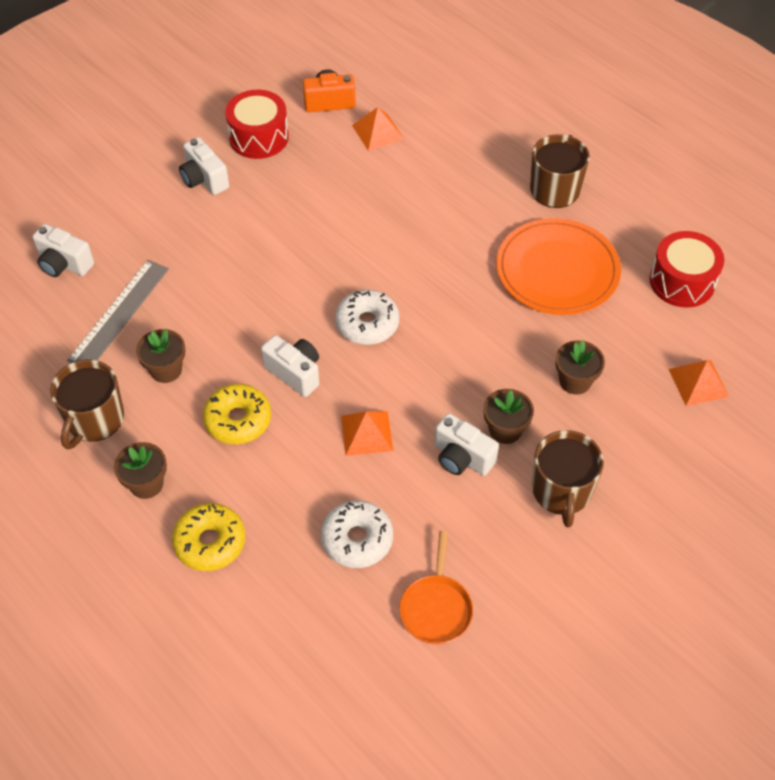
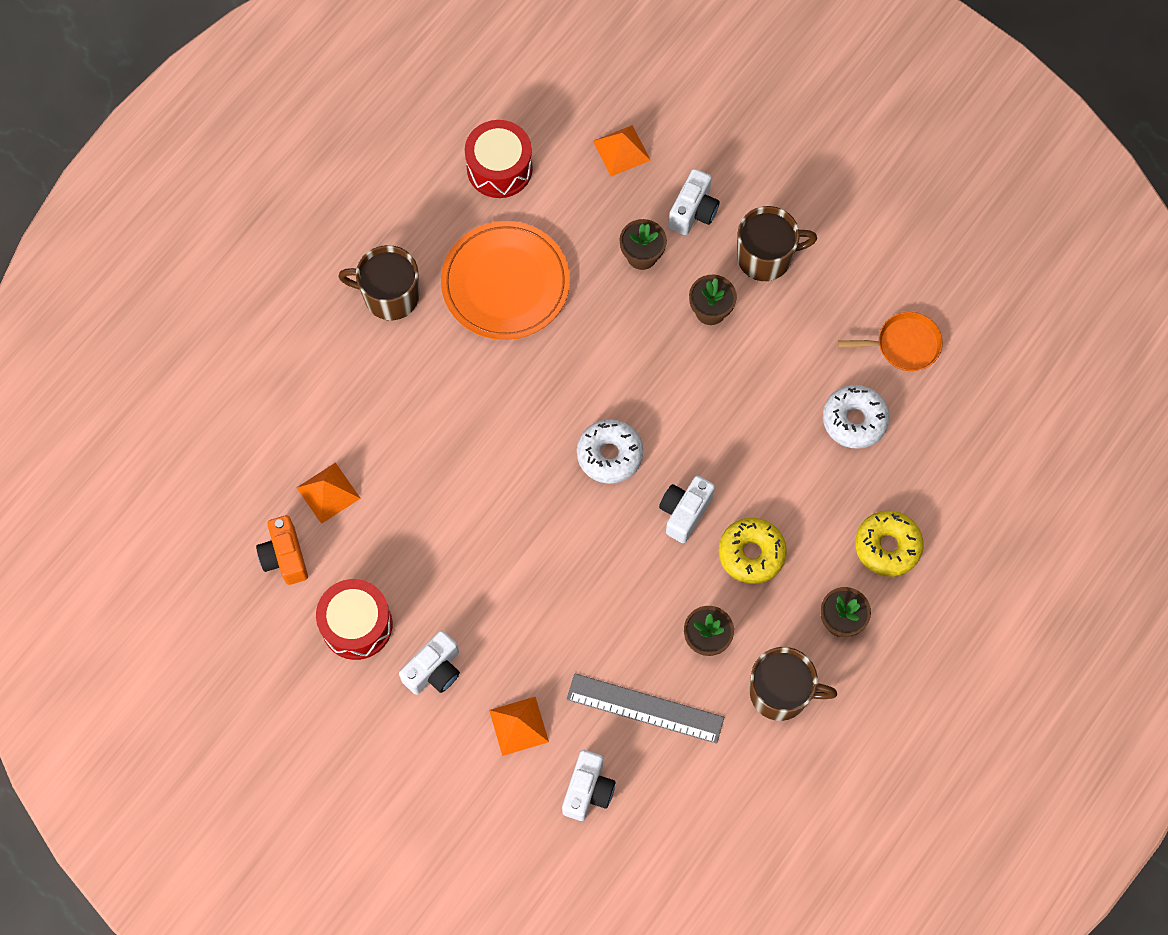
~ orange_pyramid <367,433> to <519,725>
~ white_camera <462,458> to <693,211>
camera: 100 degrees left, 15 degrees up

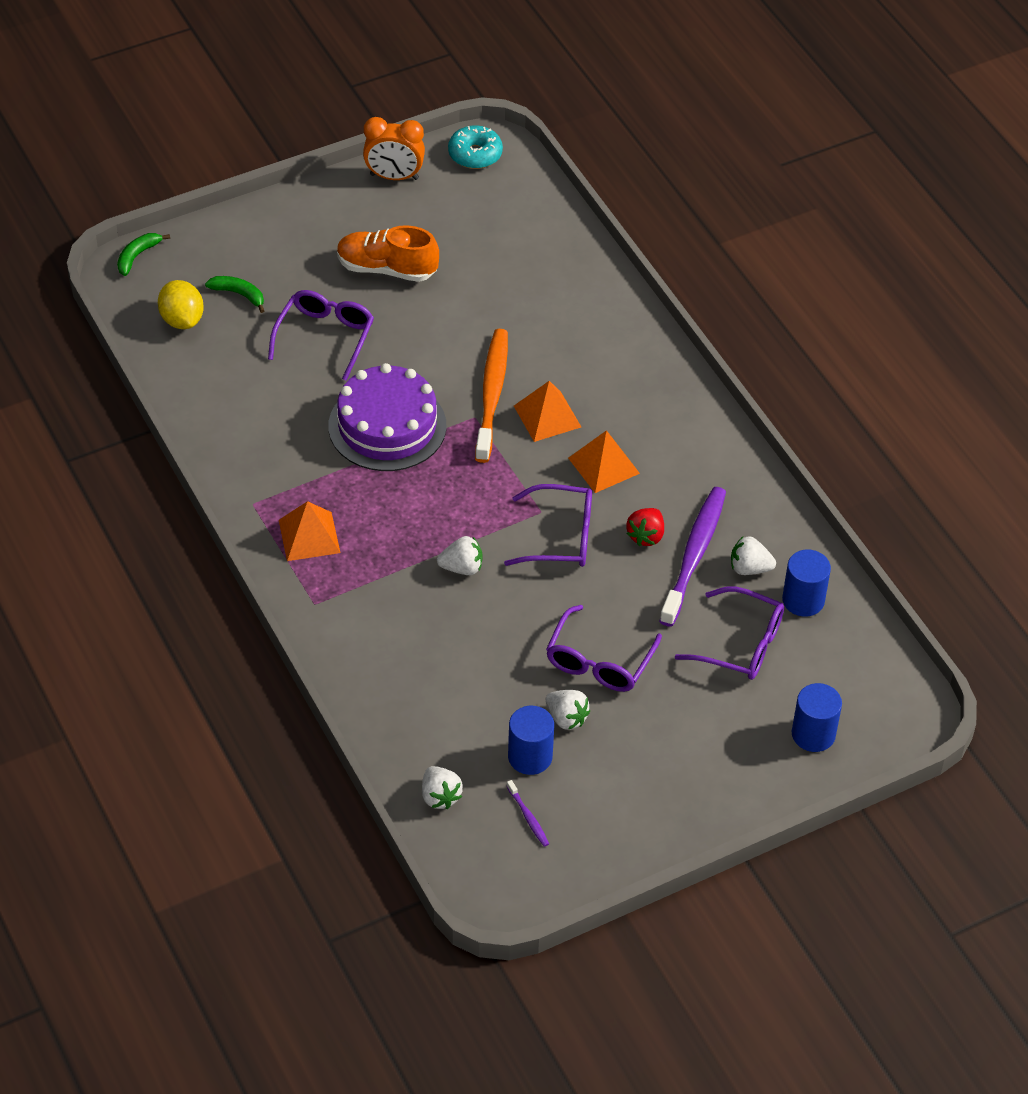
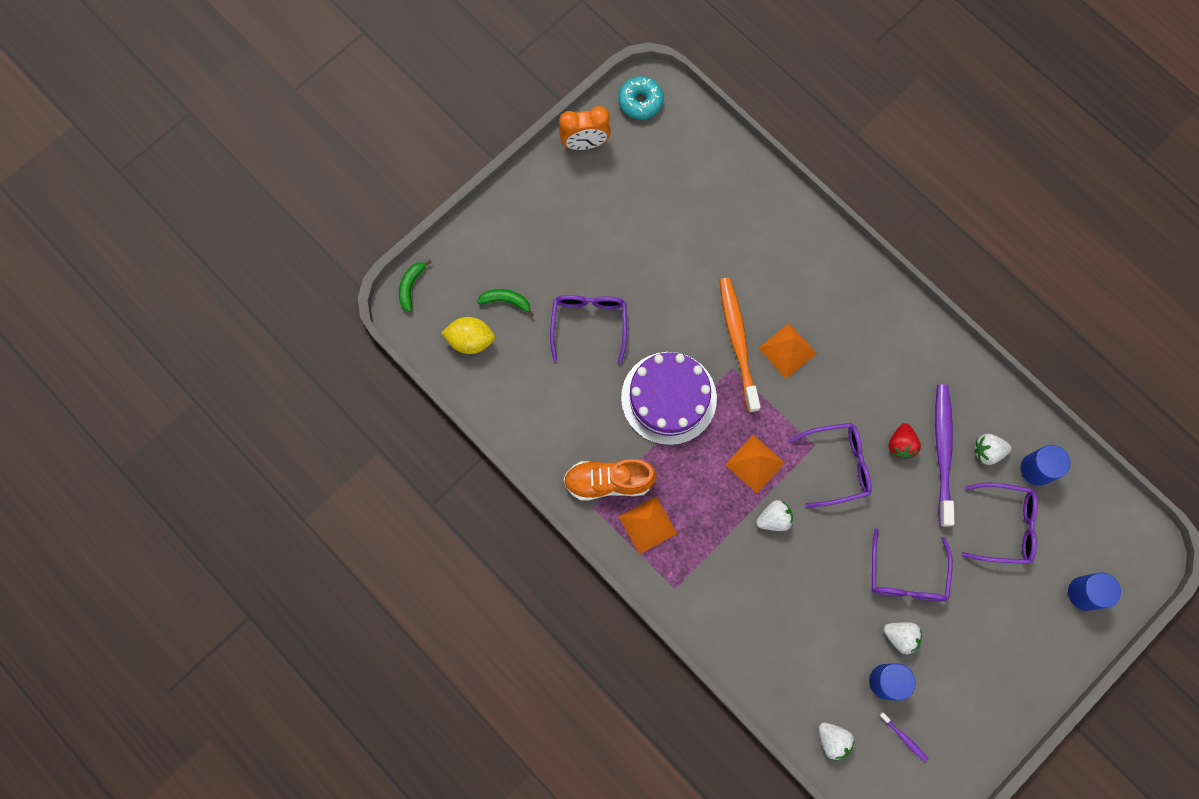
~ yellow_lemon <182,320> = <470,340> 45 degrees counterclockwise
~ orange_shoe <386,269> to <608,482>
~ orange_pyramid <603,465> to <754,463>
camera: 15 degrees left, 25 degrees up

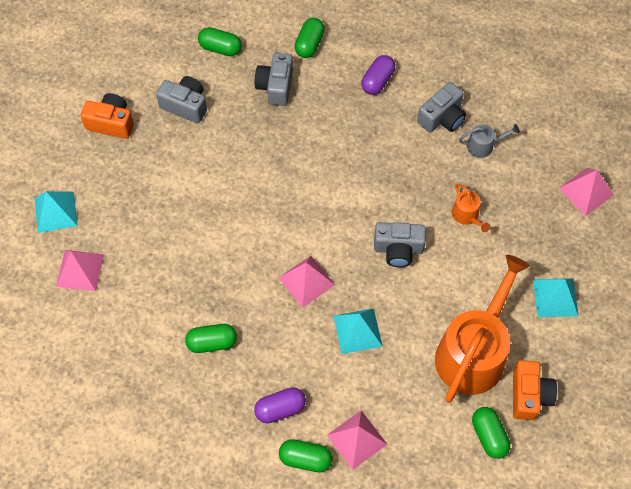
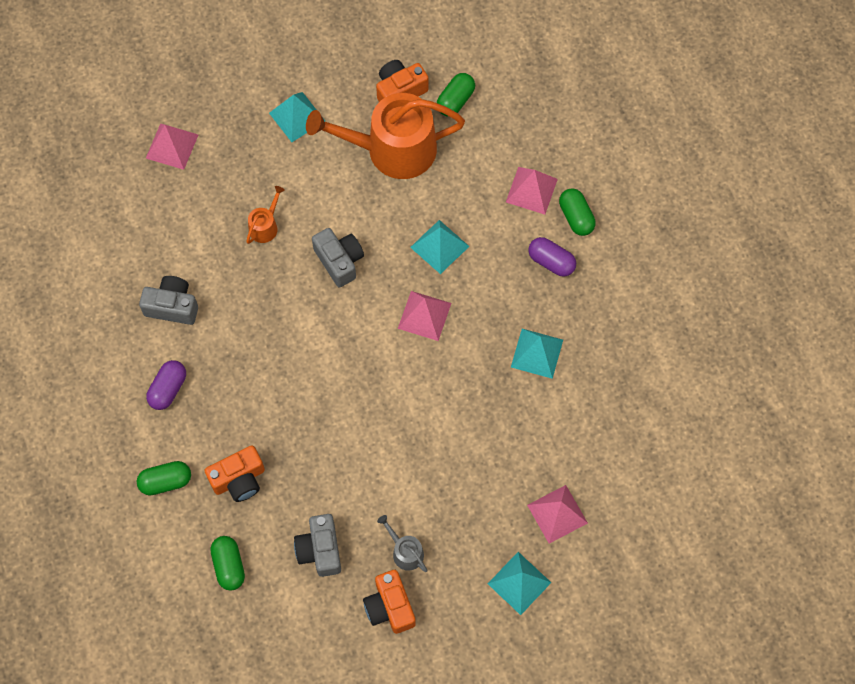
~ green_capsule <212,342> to turquoise_pyramid <537,353>
~ grey_camera <275,86> to orange_camera <239,479>
~ purple_capsule <377,81> = <168,389> 60 degrees counterclockwise
~ grey_watering_can <483,146> to <405,551>
camera: 125 degrees left, 5 degrees up

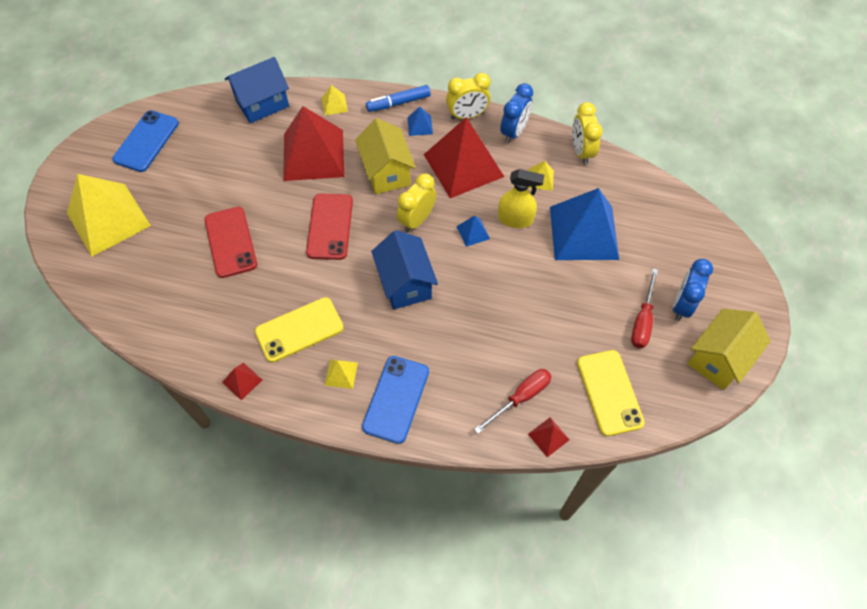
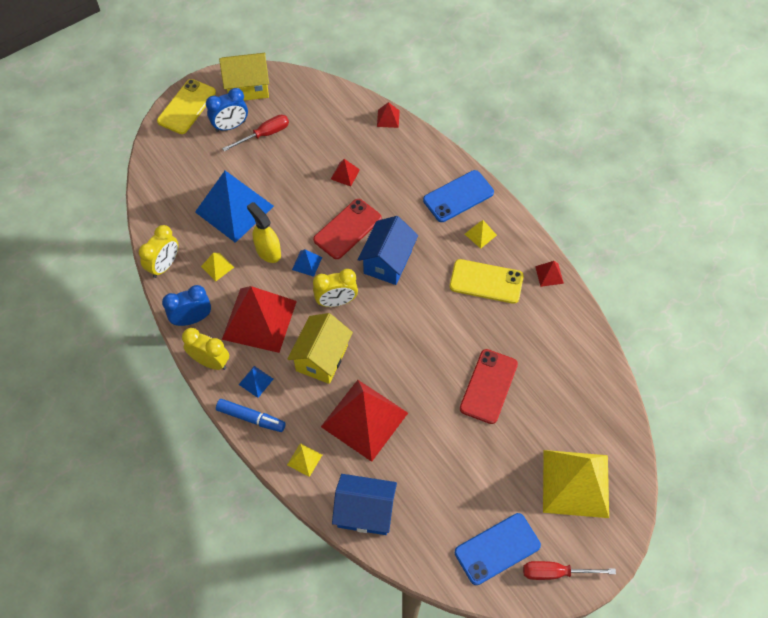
~ red_phone <330,226> to <347,229>
~ red_screwdriver <521,397> to <556,572>
~ yellow_phone <609,392> to <187,107>
+ red_pyramid <345,174>
camera: 140 degrees left, 0 degrees up

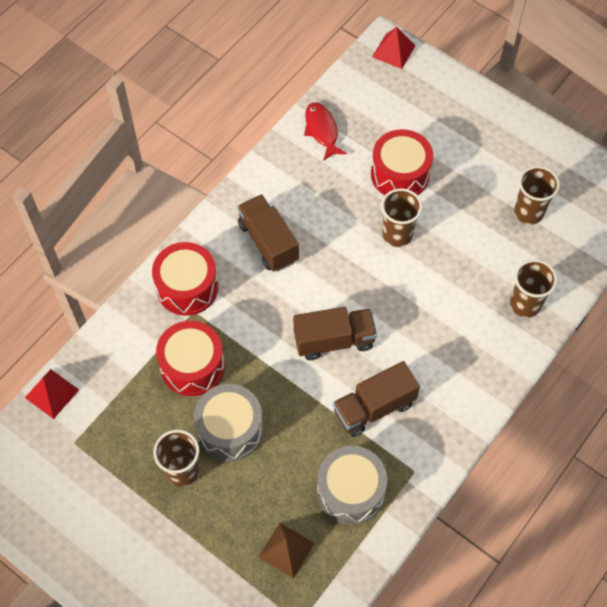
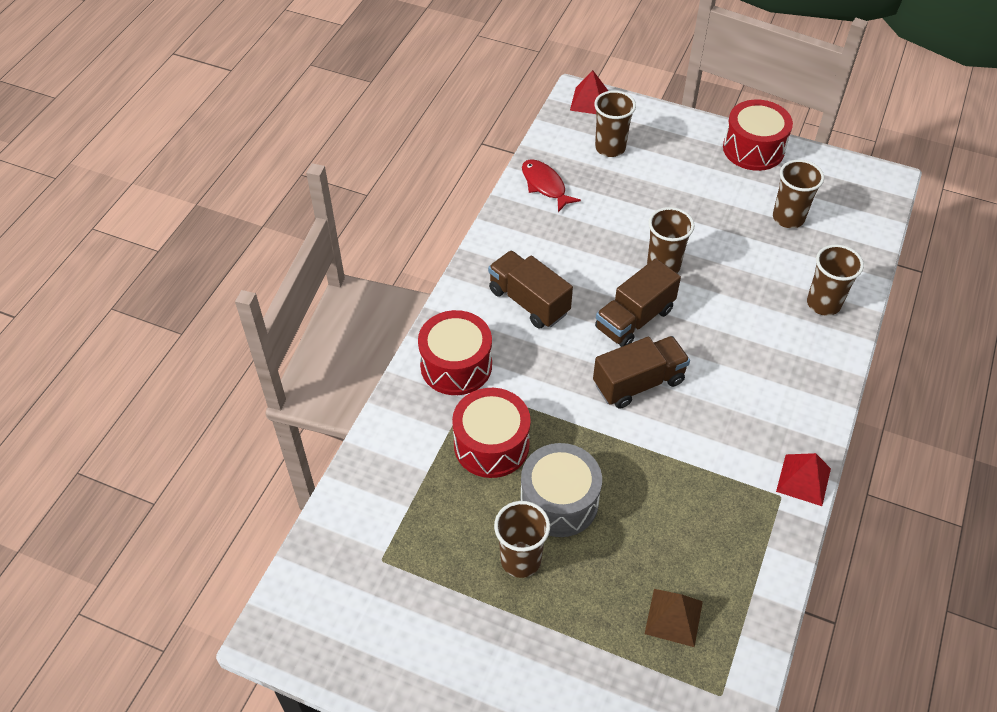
~ red_pyramid <51,393> to <803,480>
- grey_drum <350,491>
~ brown_truck <374,407> to <634,319>
~ red_drum <400,174> to <753,149>
+ brown_cup <610,148>
camera: 15 degrees left, 10 degrees down

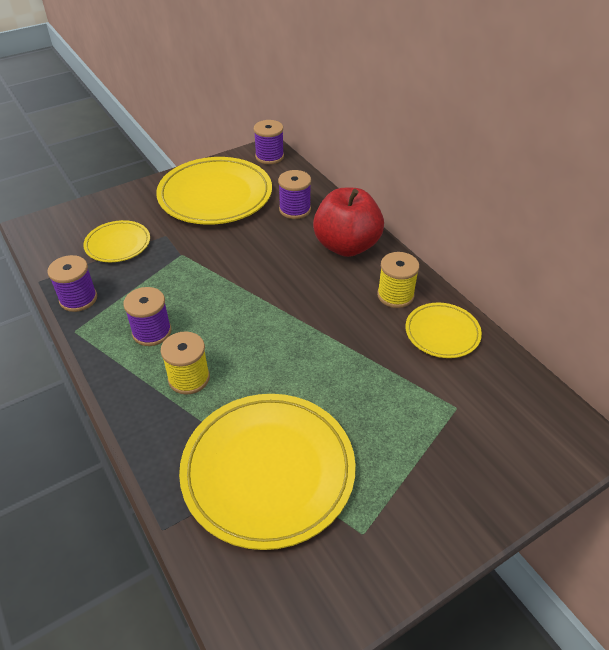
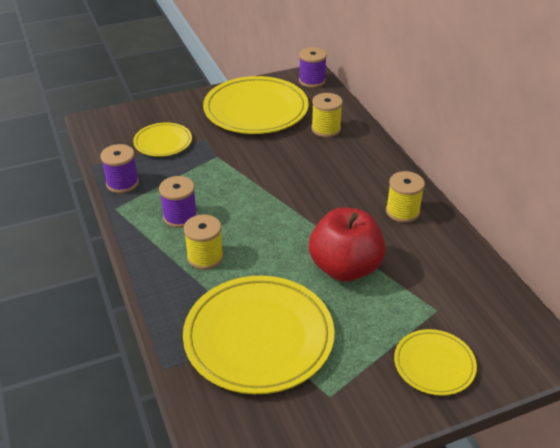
~ purple_spool <295,209> to yellow_spool <326,129>
~ red_apple <346,246> to <345,268>
~ yellow_plate <442,333> to <434,364>
camera: 10 degrees right, 5 degrees down

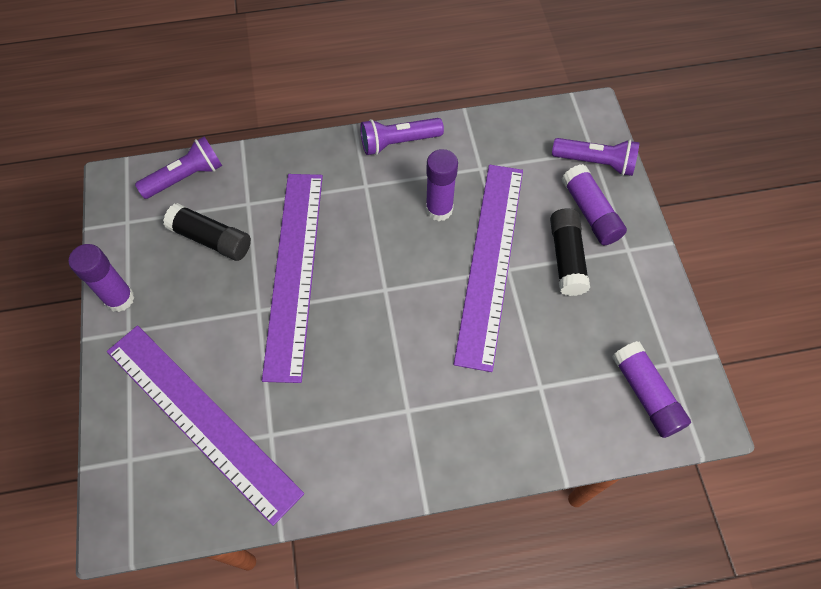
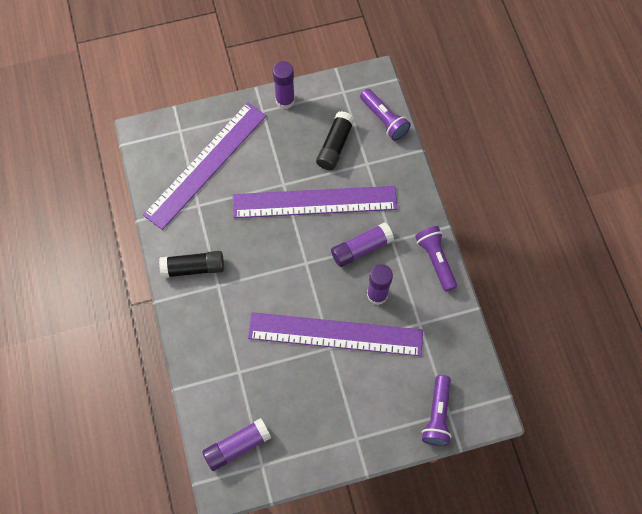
~ black_glue_stick <566,258> to <193,268>
~ purple_glue_stick <590,212> to <361,248>
camera: 85 degrees right, 5 degrees up

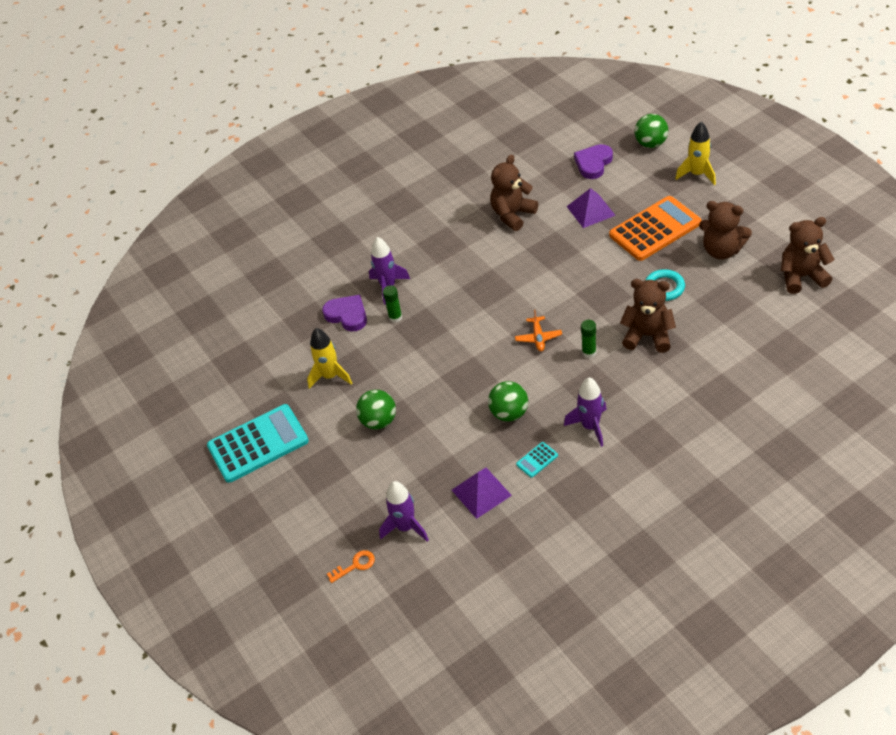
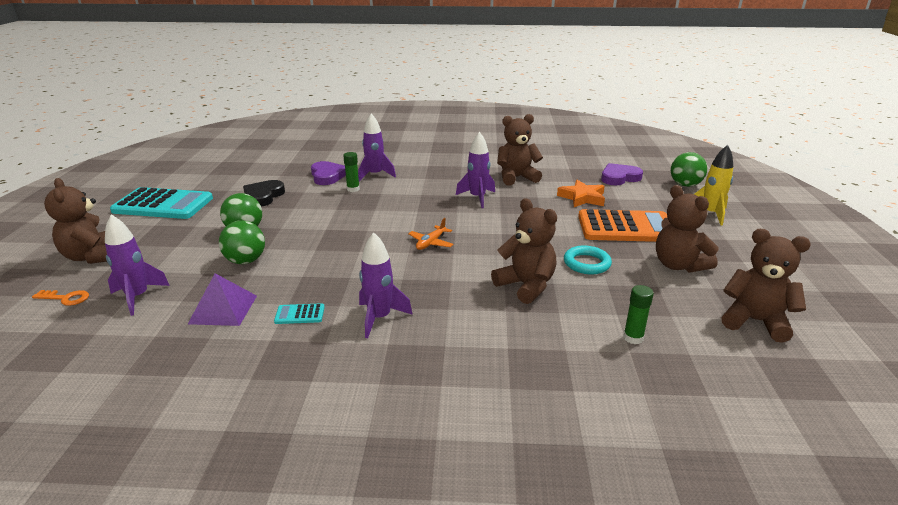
~ yellow_rocket <330,376> to black_heart <263,196>
~ green_ball <509,413> to <246,261>
~ purple_pyramid <591,210> to orange_star <582,198>
~ green_glue_stick <589,352> to <633,338>
+ brown_teddy_bear <93,256>
+ purple_rocket <477,198>
camera: 30 degrees right, 20 degrees down

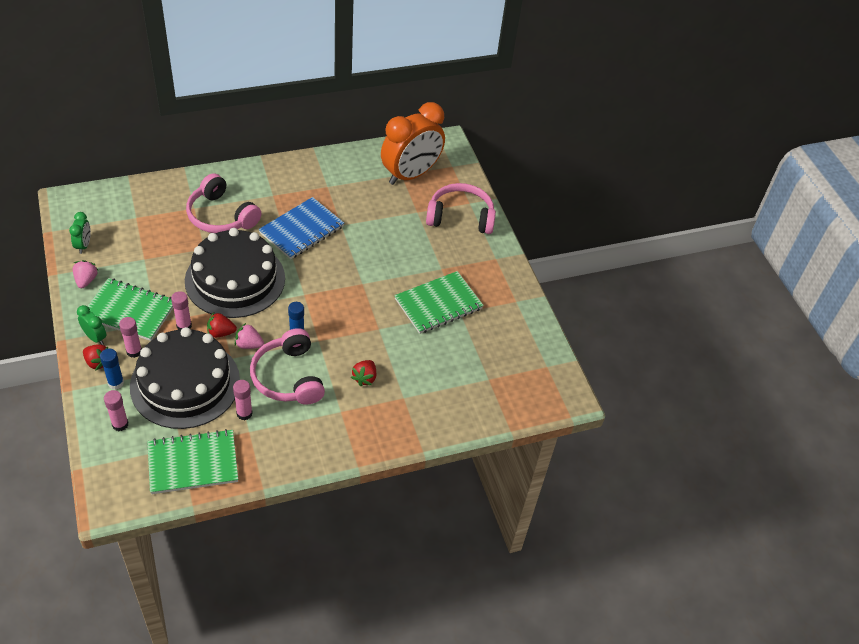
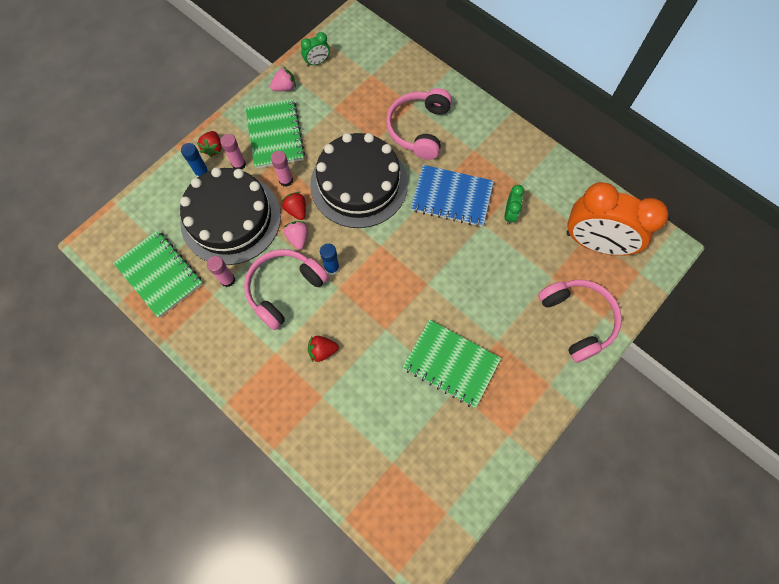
~ green_clock <95,337> to <510,214>
- pink_glue_stick <120,424>
camera: 65 degrees right, 20 degrees up

